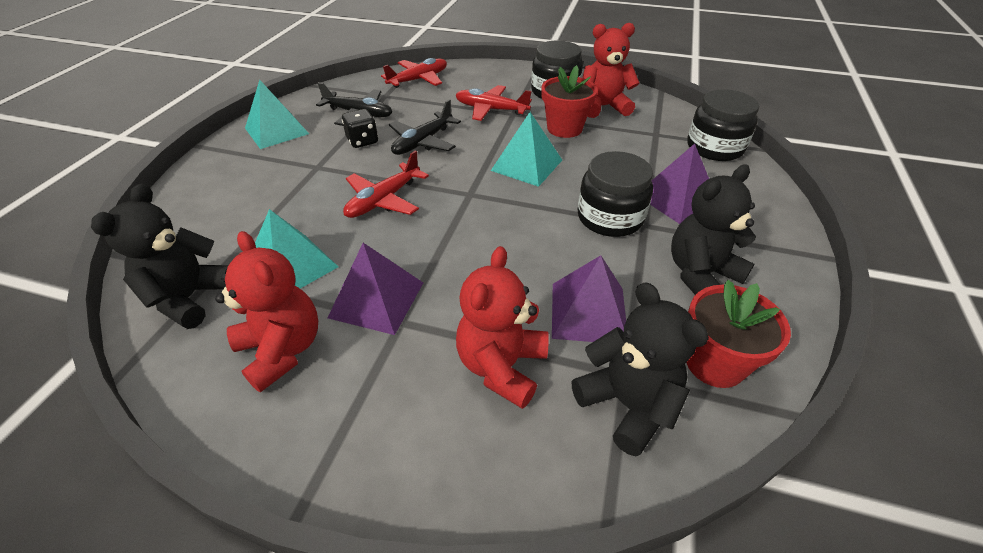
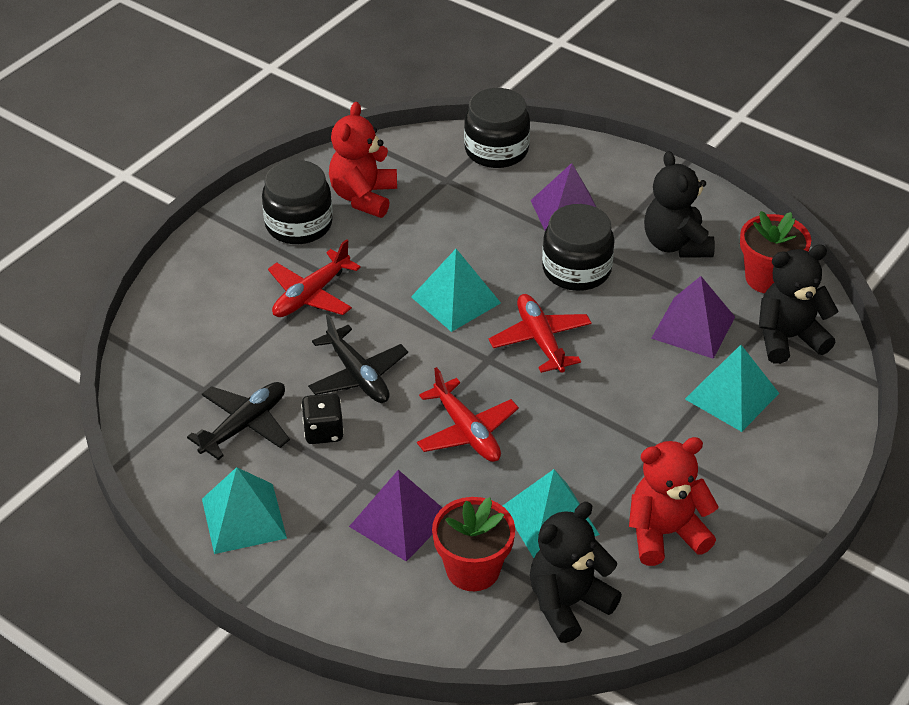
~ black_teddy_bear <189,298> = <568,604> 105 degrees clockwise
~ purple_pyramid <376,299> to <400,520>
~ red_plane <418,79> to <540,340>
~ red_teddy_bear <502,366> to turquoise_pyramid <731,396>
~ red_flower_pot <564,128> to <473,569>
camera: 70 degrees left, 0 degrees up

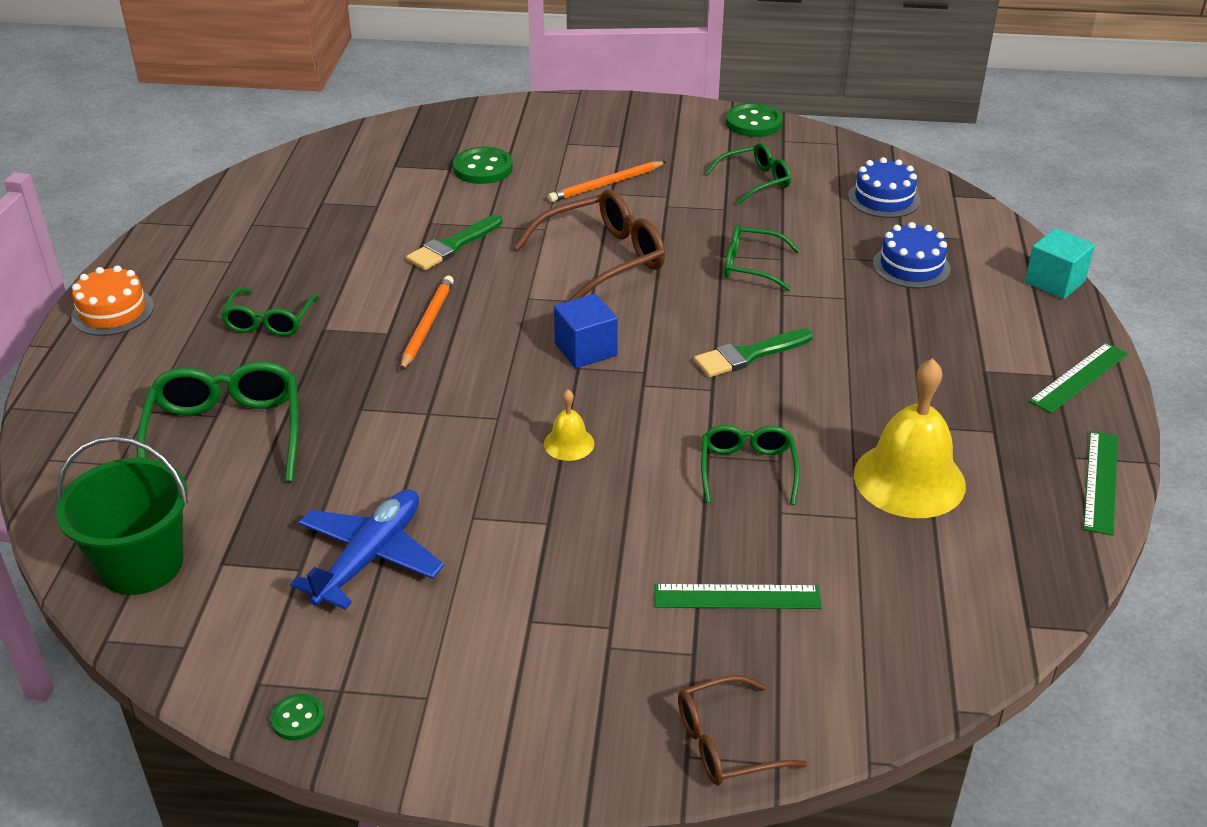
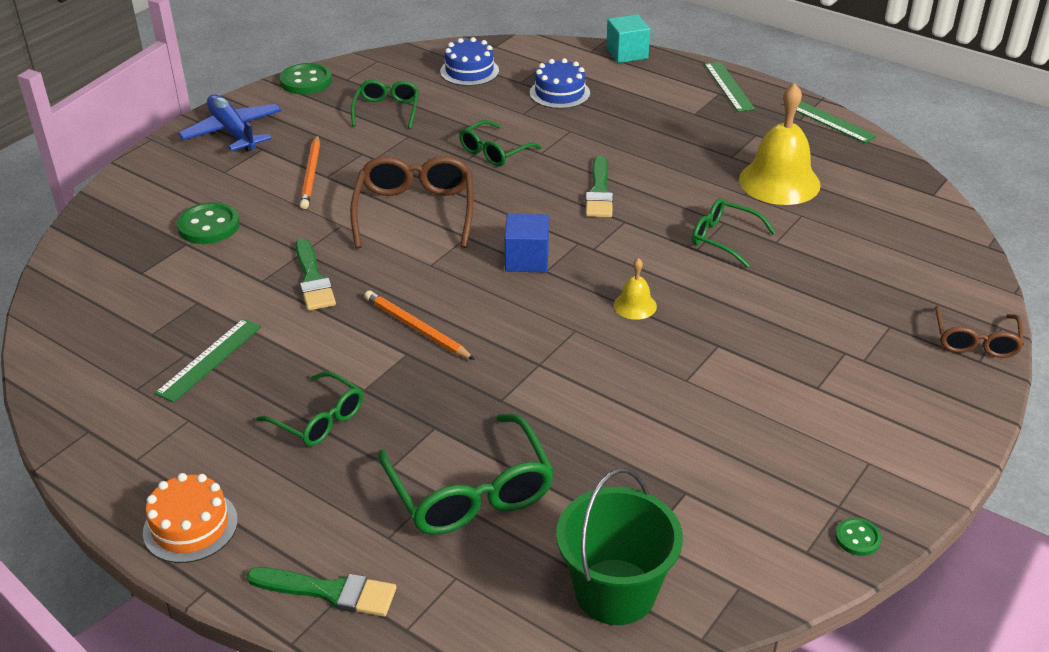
~ green_glasses <226,435> = <470,492> 135 degrees counterclockwise
~ blue_plane <370,557> to <232,132>
~ green_ruler <737,597> to <209,359>
+ green_brush <330,592>
camera: 60 degrees left, 0 degrees up

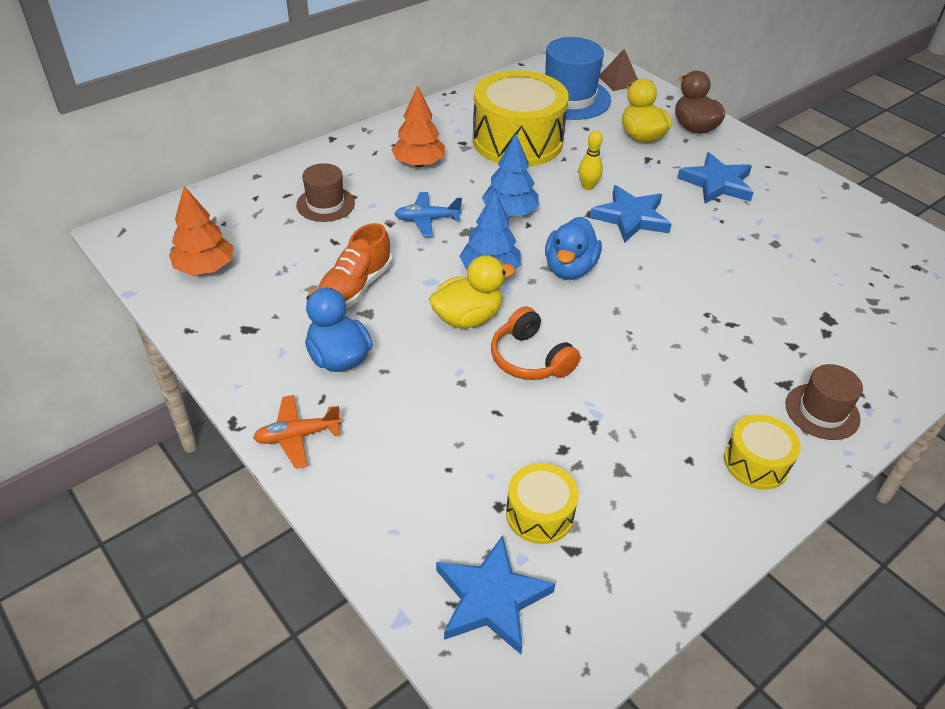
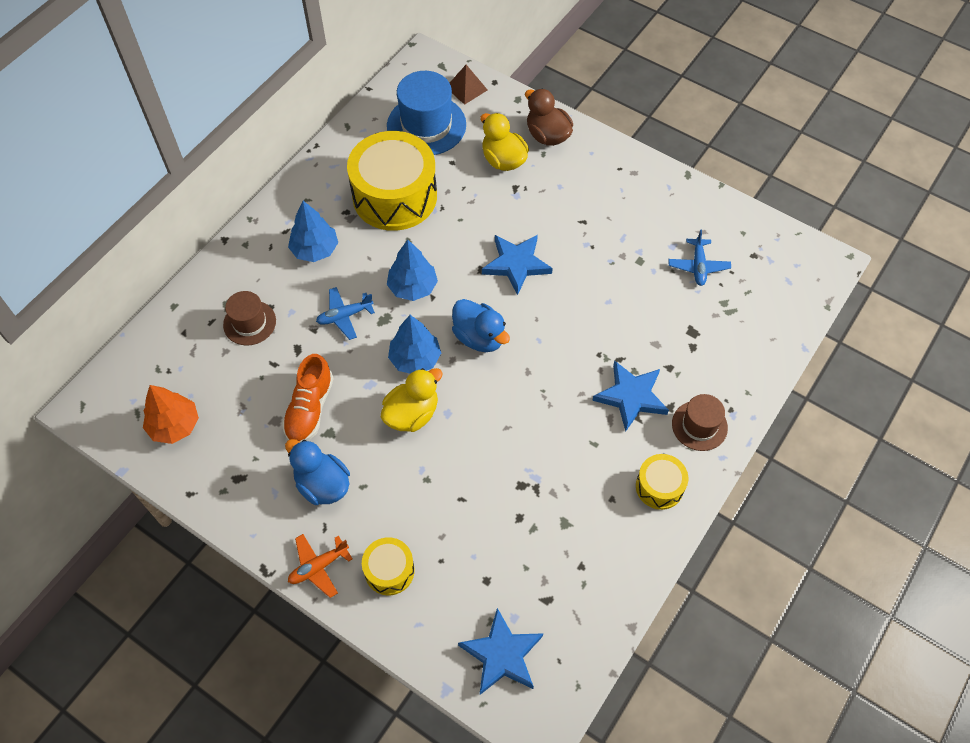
~ orange_tree <419,163> to blue_tree <315,250>
- orange_headphones <530,358>
~ yellow_drum <539,514> to <389,571>
~ blue_duck <569,268> = <479,337> 45 degrees counterclockwise
- yellow_bowling_pin <588,186>
~ blue_star <717,183> to <631,397>
+ blue_plane <698,266>
camera: 15 degrees left, 15 degrees up

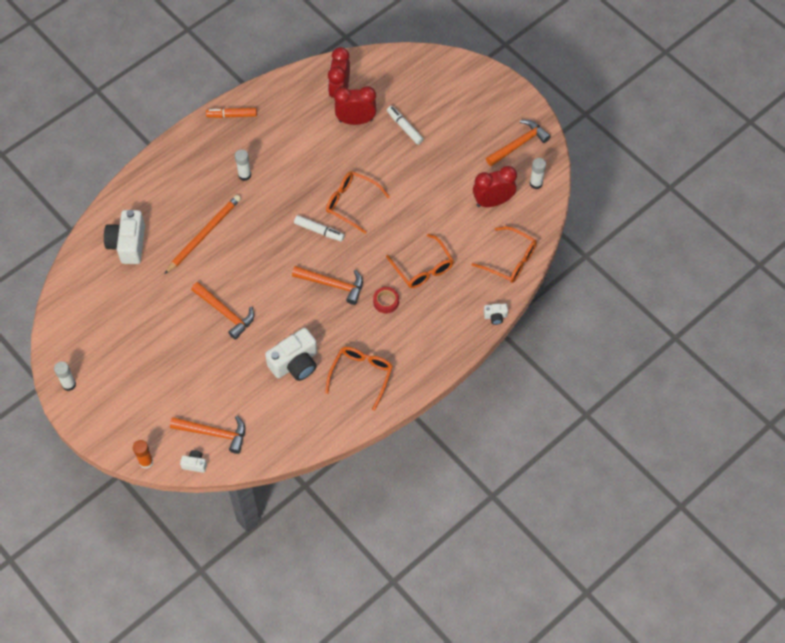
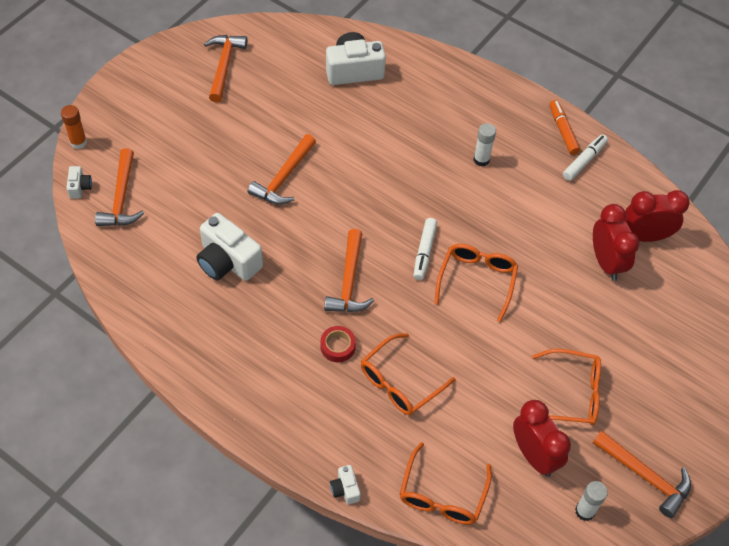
- white_glue_stick <69,384>
- orange_pencil <204,234>
~ orange_glasses <361,375> to <572,394>
~ white_marker <404,127> to <584,161>
+ orange_hammer <224,66>
camera: 75 degrees right, 5 degrees down

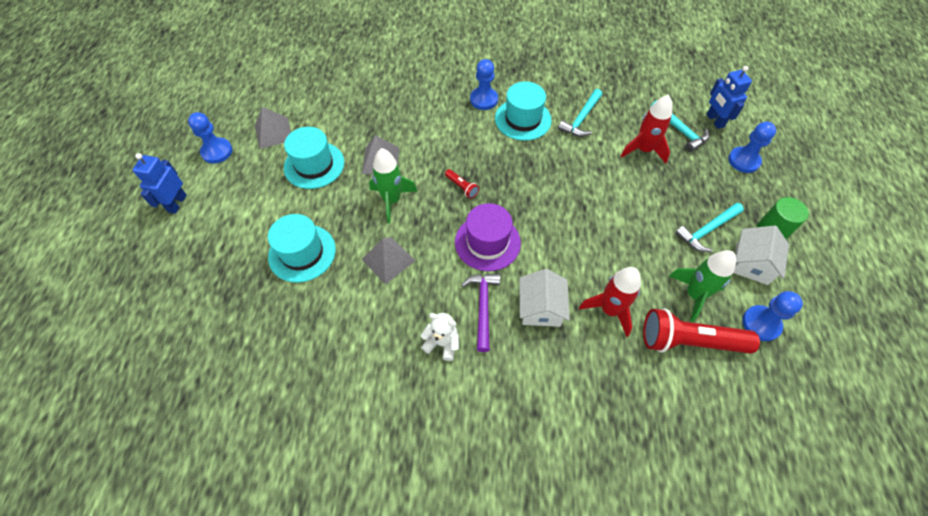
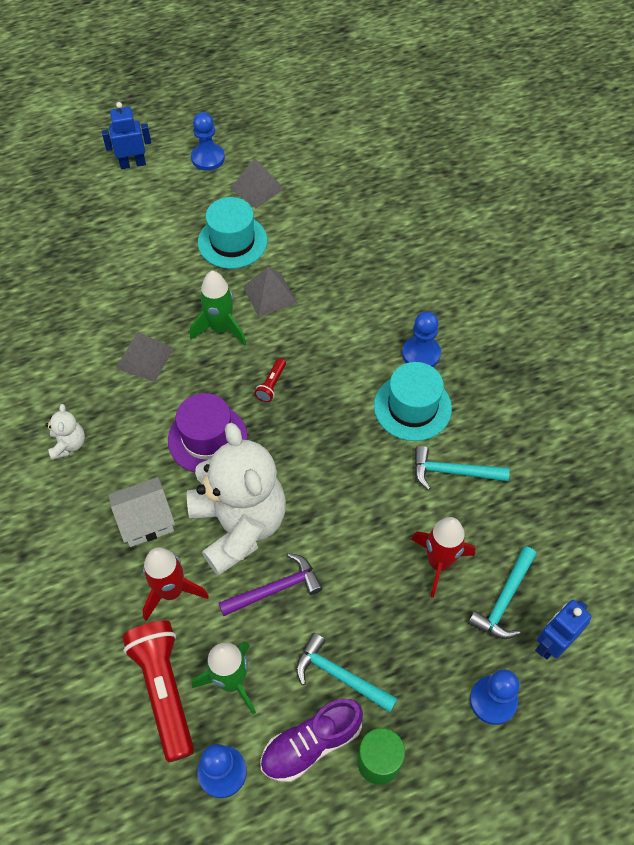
- turquoise_hat <302,253>
~ purple_hammer <482,307> to <275,589>
~ white_house <751,263> to purple_shoe <311,744>
+ white_teddy_bear <239,525>
camera: 65 degrees right, 0 degrees up

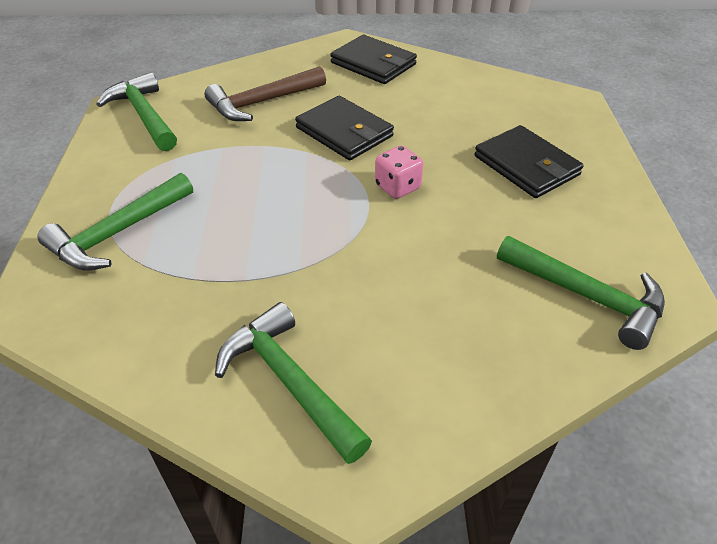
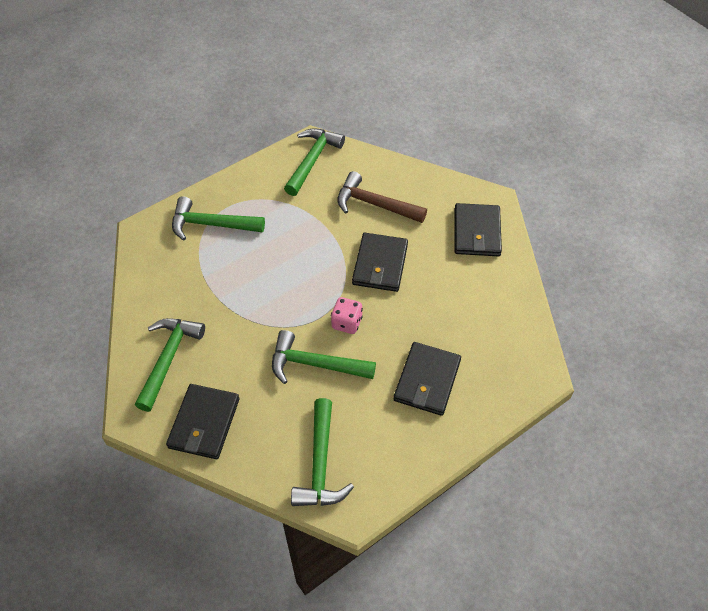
+ black_wallet <204,423>
+ green_hammer <315,364>
camera: 55 degrees right, 10 degrees up

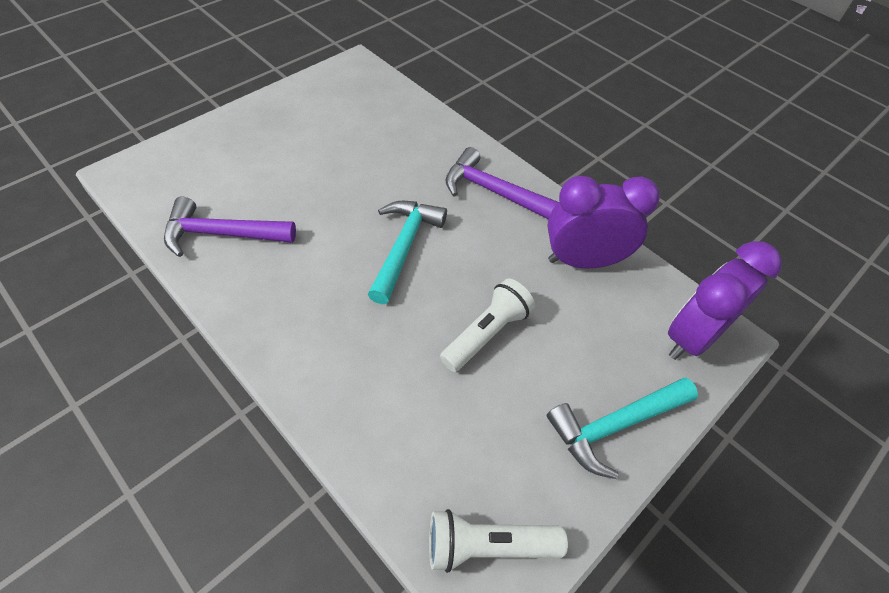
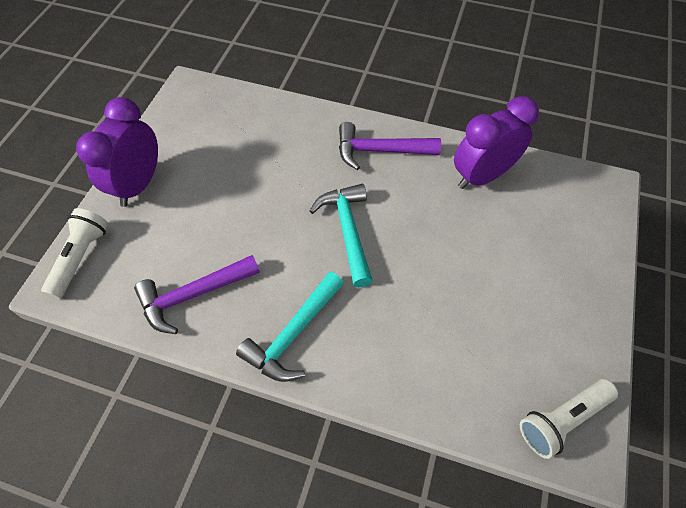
~ white_flashlight <486,333> to <80,258>
~ turquoise_hammer <615,425> to <293,334>
~ purple_clock <692,337> to <139,184>
camera: 25 degrees left, 5 degrees up

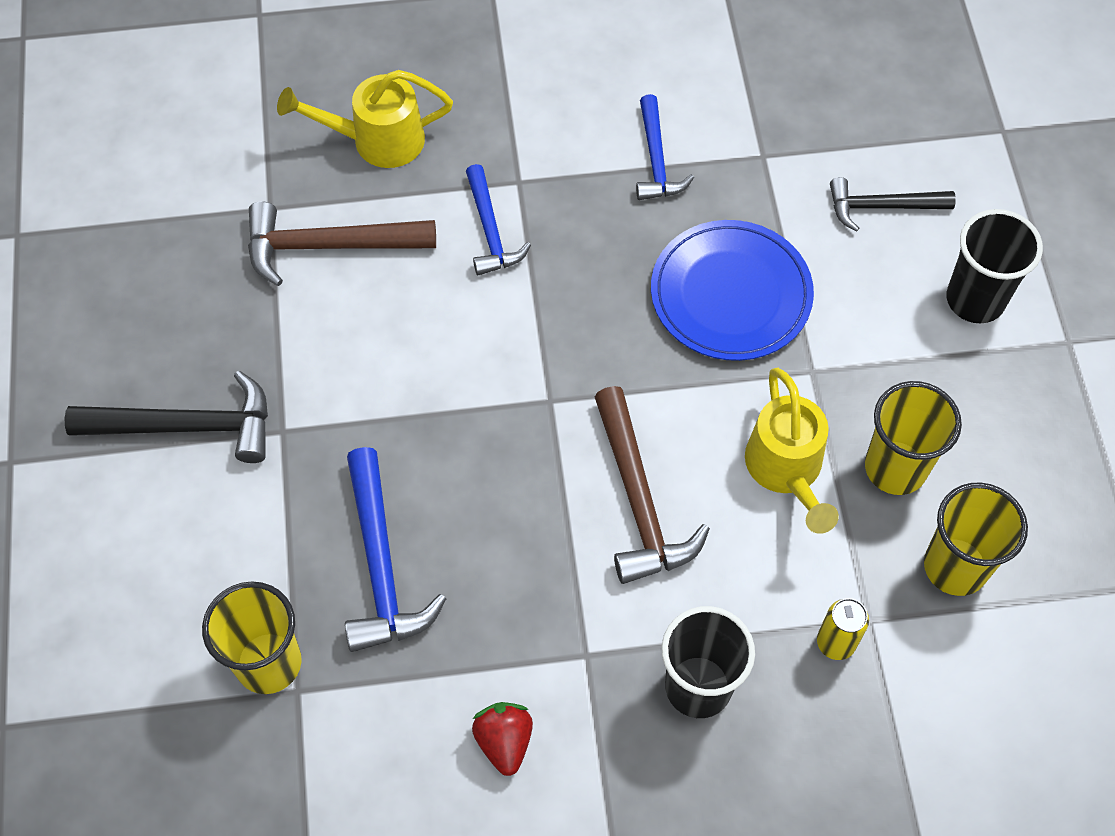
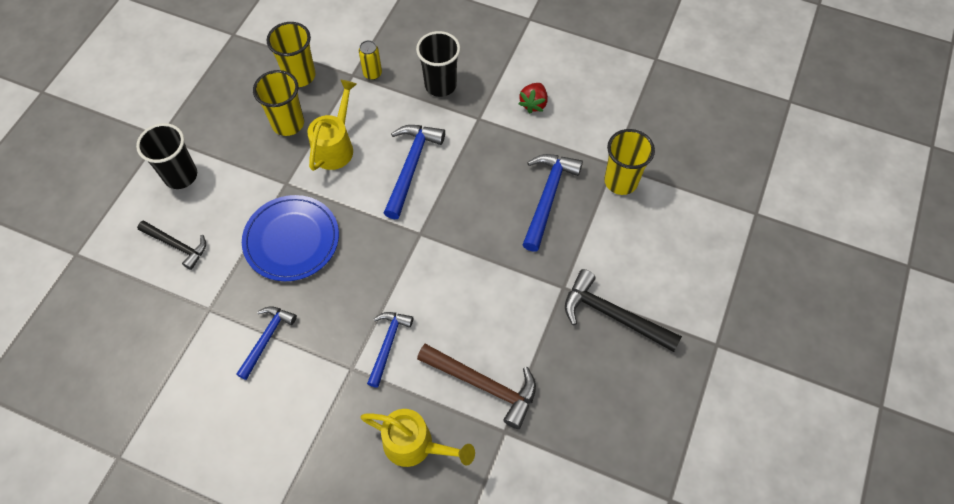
~ brown_hammer <639,499> to blue_hammer <411,167>
camera: 150 degrees left, 0 degrees up

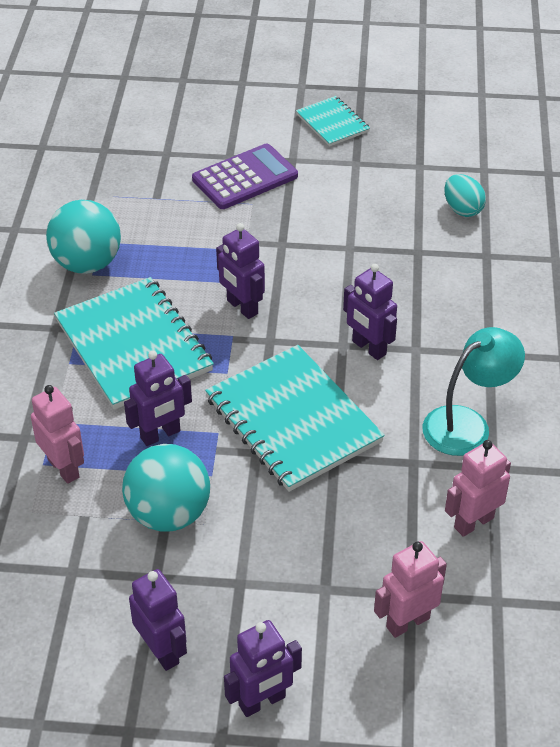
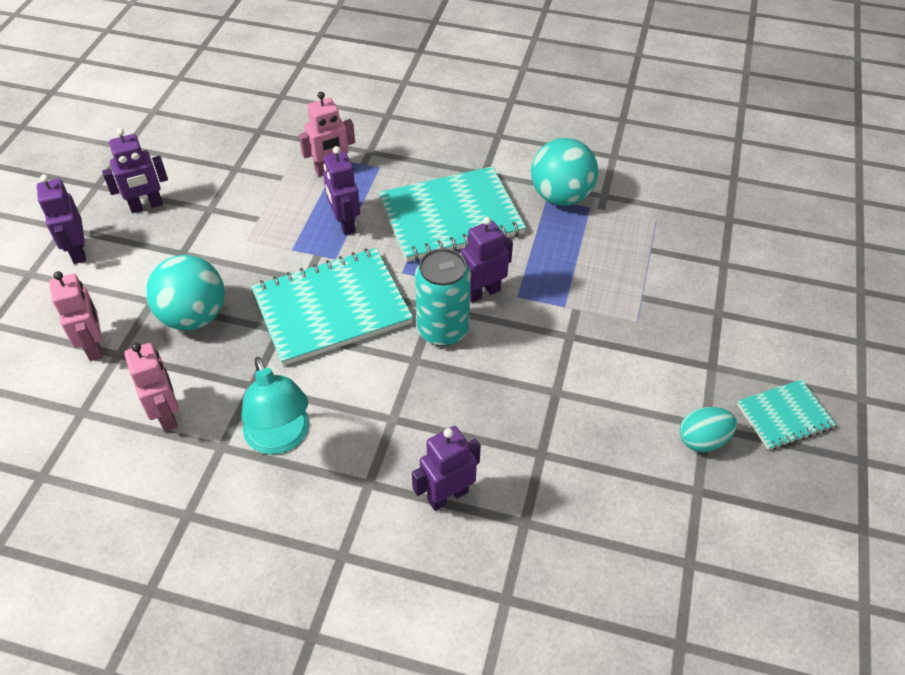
~ turquoise_ball <168,514> to <194,316>
- purple_calculator <245,178>
~ purple_robot <368,348> to <447,496>
~ turquoise_egg <462,209> to <702,440>
+ turquoise_can <443,330>
camera: 100 degrees right, 5 degrees up

